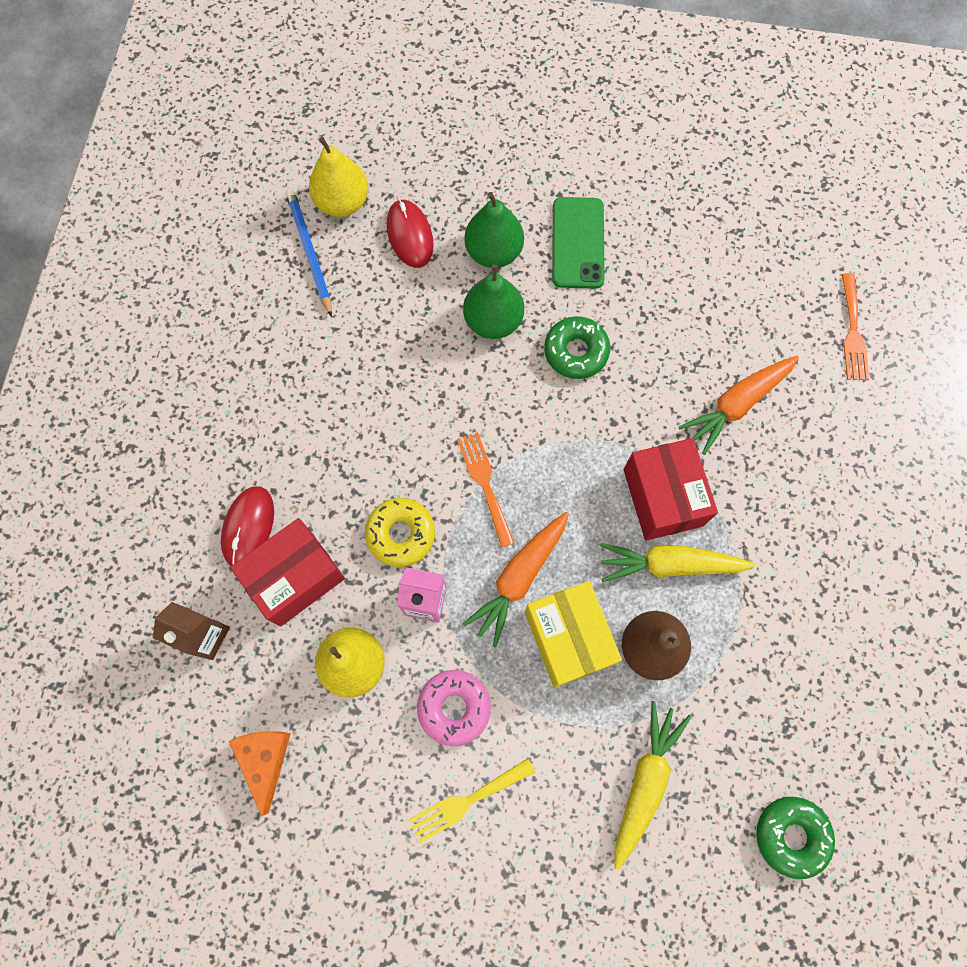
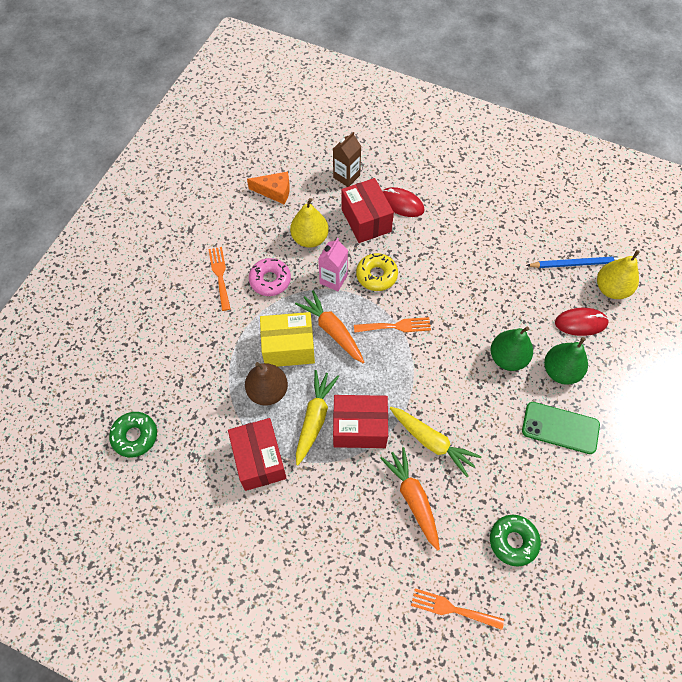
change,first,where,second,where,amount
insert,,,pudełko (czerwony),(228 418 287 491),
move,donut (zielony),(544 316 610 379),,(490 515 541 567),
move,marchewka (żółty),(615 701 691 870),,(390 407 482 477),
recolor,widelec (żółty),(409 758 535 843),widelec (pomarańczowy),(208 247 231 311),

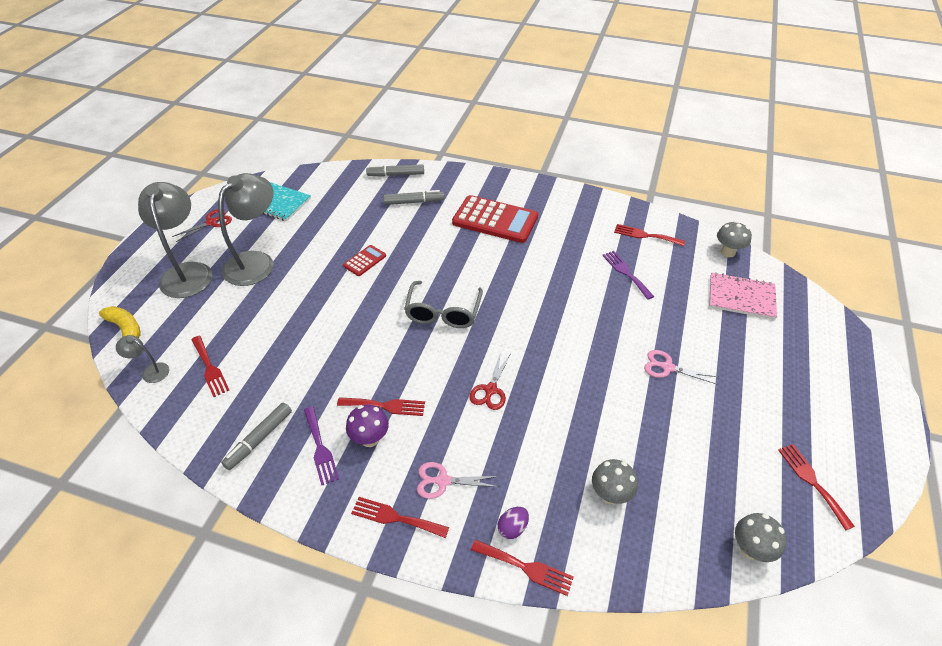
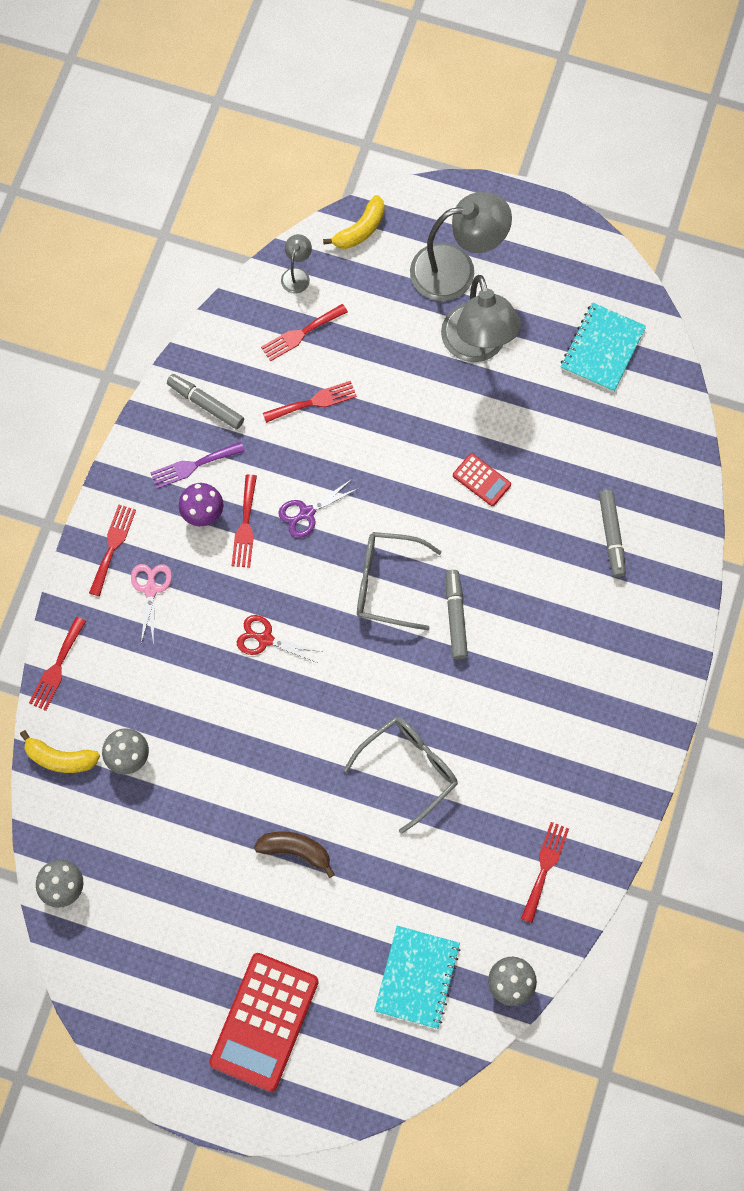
change,first,where,second,where,amount
delete,nożyczki (czerwony),(172 209 232 242),,,
delete,jajko (fioletowy),(498 507 529 539),,,
delete,widelec (fioletowy),(602 251 654 300),,,
insert,,,banan (żółty),(20 730 100 773),
insert,,,nożyczki (fioletowy),(278 479 359 538),
insert,,,okulary (szary),(344 717 458 834),
move,flamaster (szary),(366 164 424 177),,(446 570 468 659),
move,kalkulator (czerwony),(452 195 538 243),,(209 953 319 1092),
move,widelec (czerwony),(778 444 855 530),,(263 381 357 423),
replace,nożyczki (różowy),(644 350 718 385),banan (brązowy),(254 831 335 878),
recolor,zeszyt (różowy),(709 272 777 320),zeszyt (turkusowy),(374 926 461 1029),
rotate,lampka (szary),(218 173 274 286),,(441 275 521 362),45 degrees clockwise

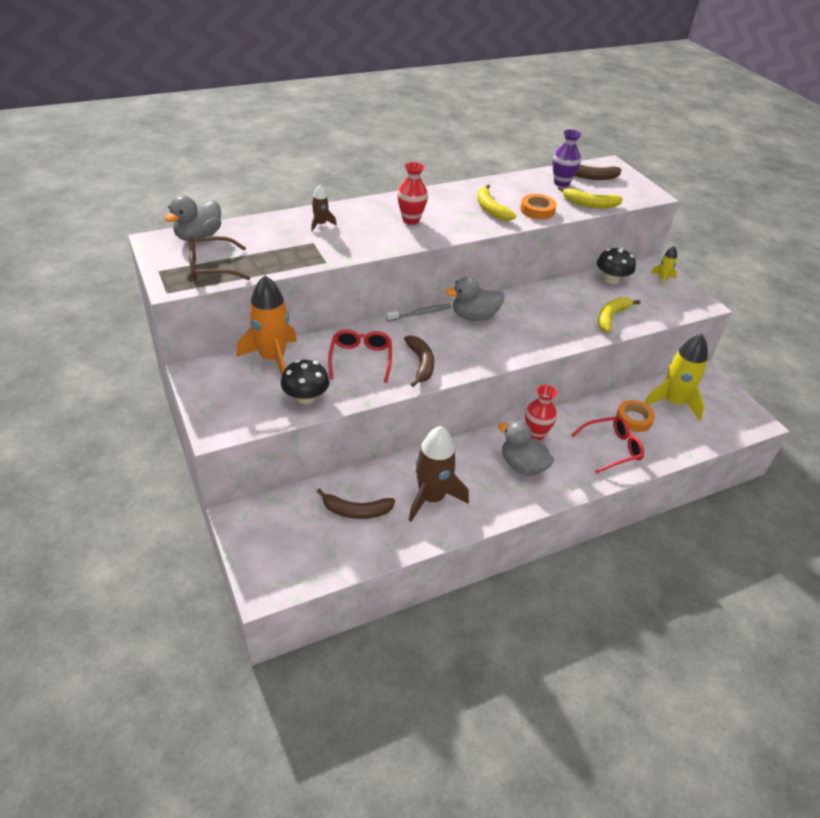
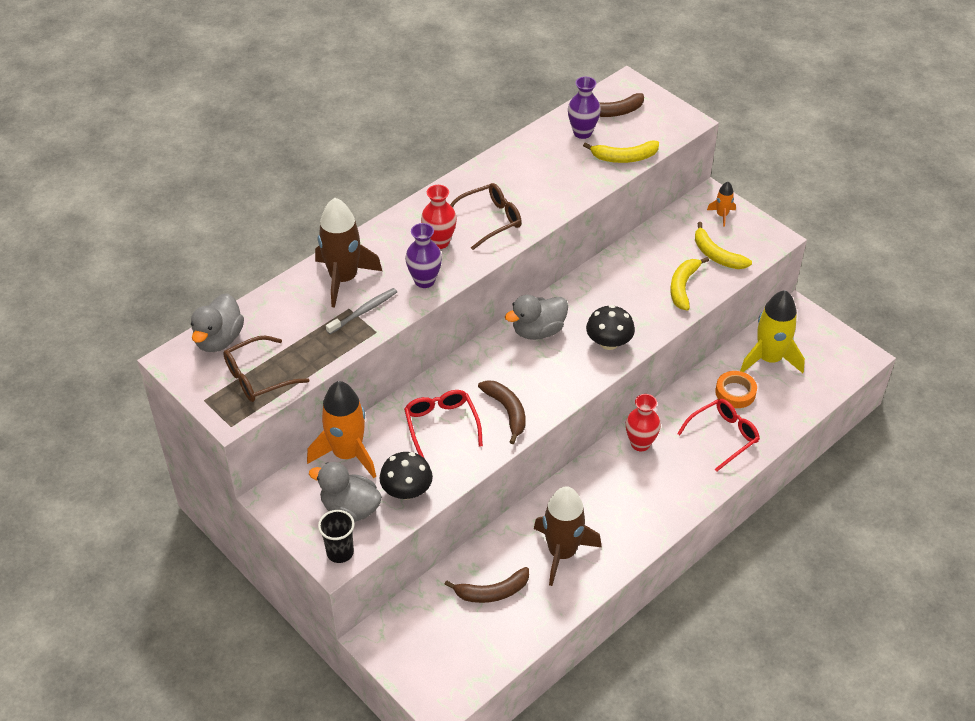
change,first,where,second,where,amount
delete,taśma klejąca (pomarańczowy),(520 194 556 219),,,
insert,,,szklanka (czarny),(318 510 355 563),
insert,,,wazon (fioletowy),(405 223 442 288),
insert,,,okulary (brązowy),(450 183 522 250),
move,szczoteczka do zębów (szary),(386 304 452 322),,(326 288 397 334),
move,banan (żółty),(478 184 516 221),,(695 222 752 269),
move,kaczka (szary),(498 421 554 476),,(309 462 382 522),
move,grzyb (czarny),(597 248 636 284),,(586 305 635 350),
recolor,rakieta (żółty),(651 246 677 287),rakieta (pomarańczowy),(707 182 736 227),
resize,rakieta (brązowy),(311 185 337 231),,(315 198 382 308),x2.14

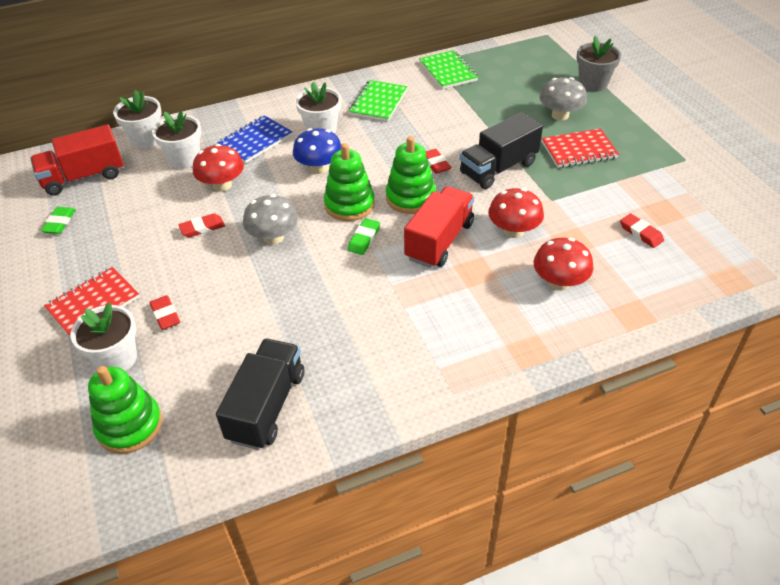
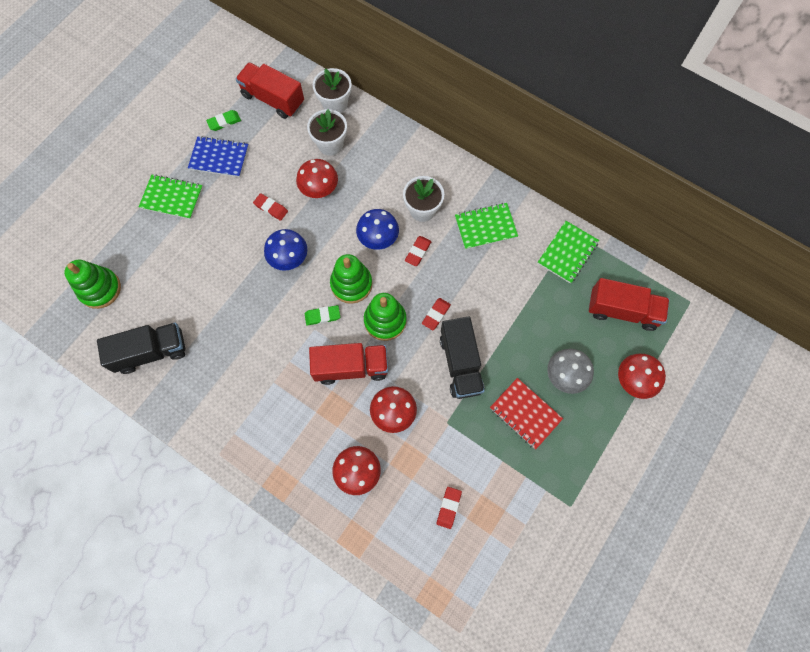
change,first,where,second,where,amount
delete,doniczka (biały),(71 302 137 371),,,
insert,,,ciężarówka (czerwony),(589 278 669 331),
move,gumka do mazania (czerwony),(149 295 180 330),,(405 236 431 266),
move,zeszyt (niebieski),(217 115 292 163),,(188 136 249 177),
replace,doniczka (szary),(577 36 621 92),grzyb (czerwony),(618 354 666 399),
recolor,zeszyt (czerwony),(44 267 139 337),zeszyt (zielony),(139 174 203 219),
recolor,grzyb (szary),(243 194 298 245),grzyb (niebieski),(264 229 307 271),
rotate,ciężarówka (czarny),(460 112 543 189),,(440 316 485 399),120 degrees counterclockwise

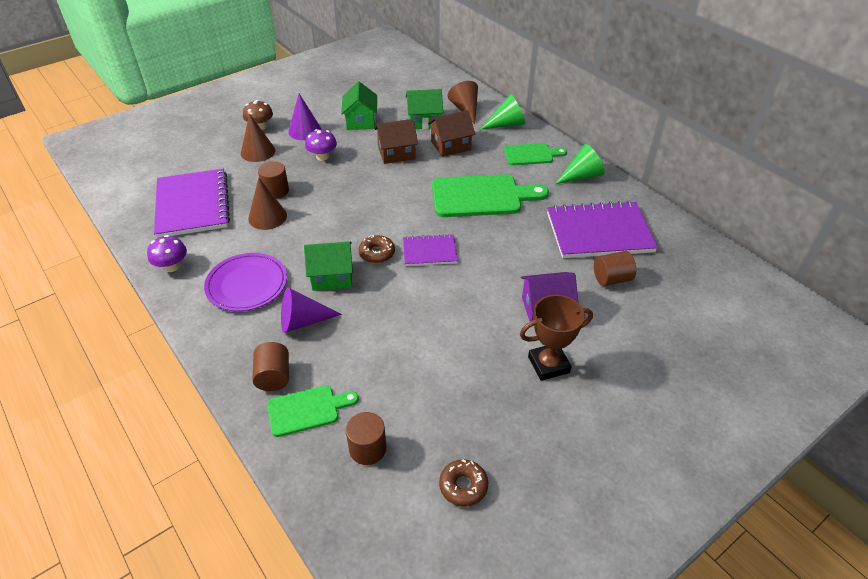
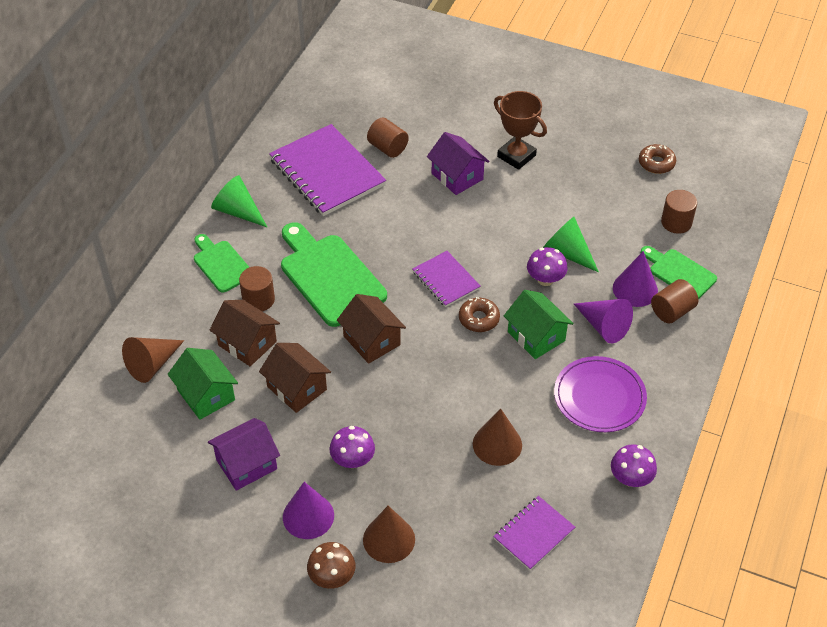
change,first,where,second,where,amount
insert,,,domek (brązowy),(337 294 406 364),
insert,,,grzyb (fioletowy),(527 247 568 286),
insert,,,stożek (fioletowy),(613 251 658 307),
move,walec (brązowy),(258 161 289 199),,(239 266 275 311),
move,stożek (zielony),(480 94 525 130),,(543 217 599 272),
recolor,domek (zielony),(341 81 377 130),domek (fioletowy),(208 418 280 491),
resize,zeszyt (fioletowy),(154 169 230 238),,(493 496 575 570),x0.54

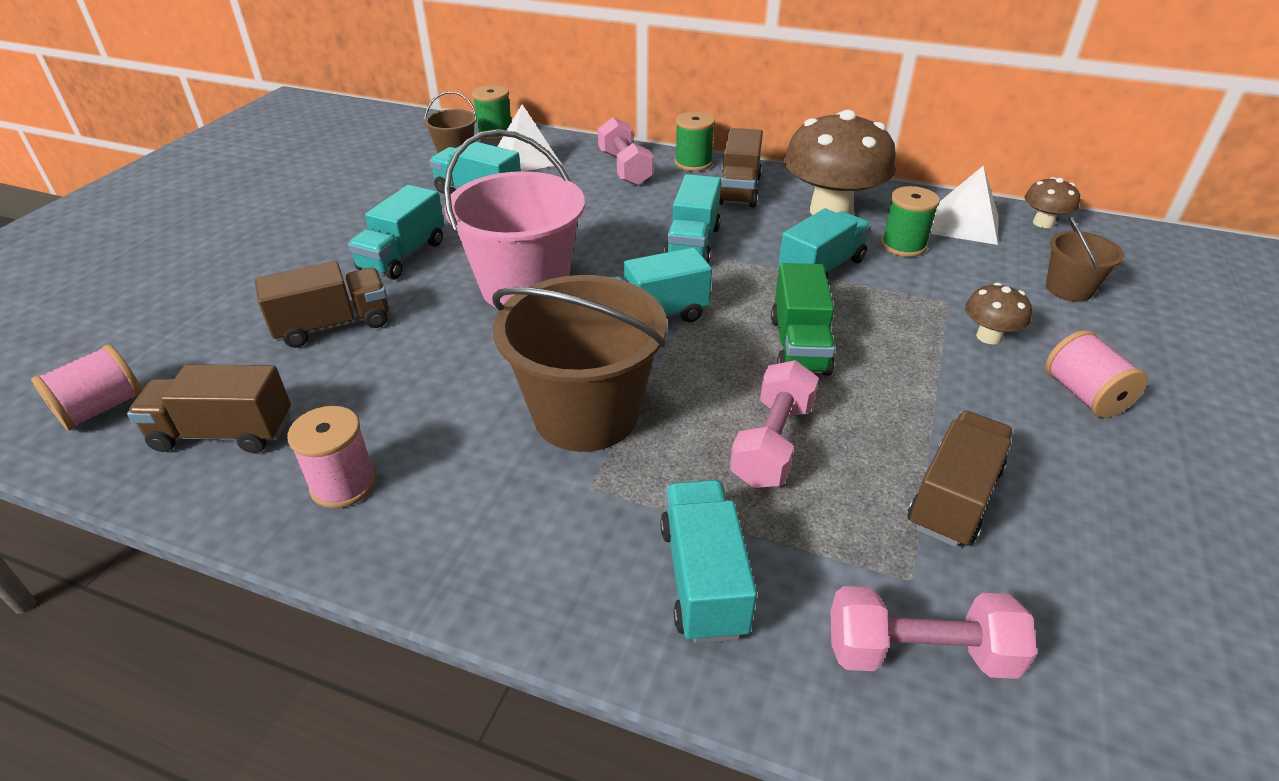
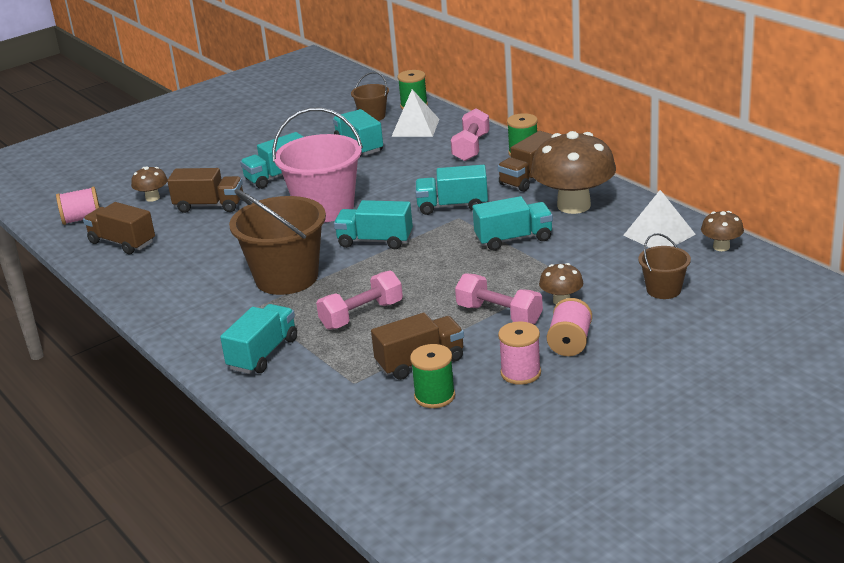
change,first,where,second,where,amount
delete,ciężarówka (zielony),(771 263 835 376),,,
insert,,,grzyb (brązowy),(131 166 168 202),
move,szpulka (różowy),(287 406 377 508),,(498 321 541 385),
move,hantel (różowy),(830 586 1037 679),,(455 273 543 324),
move,szpulka (zielony),(881 186 940 257),,(410 344 455 408),
rotate,ciężarówka (turkusowy),(664 174 721 264),,(415 165 488 215),45 degrees clockwise

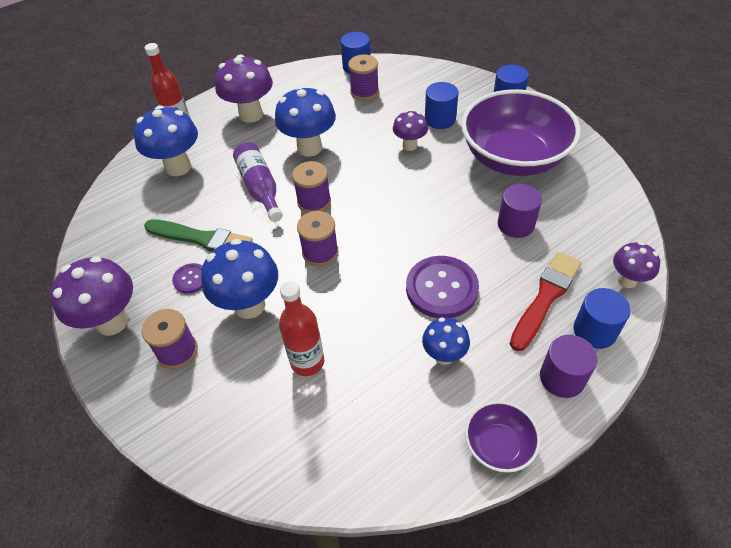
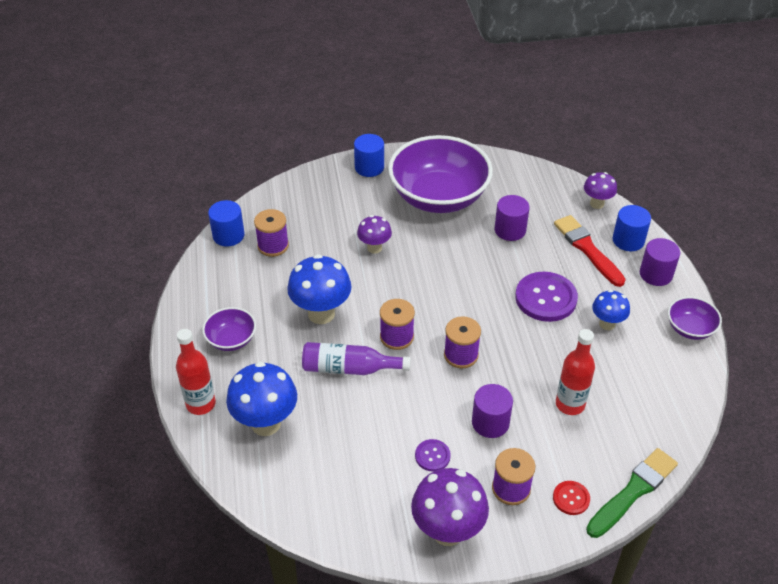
change,first,where,second,where,amount
delete,walec (niebieski),(425 82 458 129),,,
insert,,,guzik (czerwony),(553 481 590 515),
move,pędzel (zielony),(144 219 253 252),,(586 448 678 538),
replace,grzyb (niebieski),(201 239 278 319),walec (fioletowy),(472 384 513 438),
replace,grzyb (fioletowy),(215 54 273 123),miska (fioletowy),(202 307 256 351),

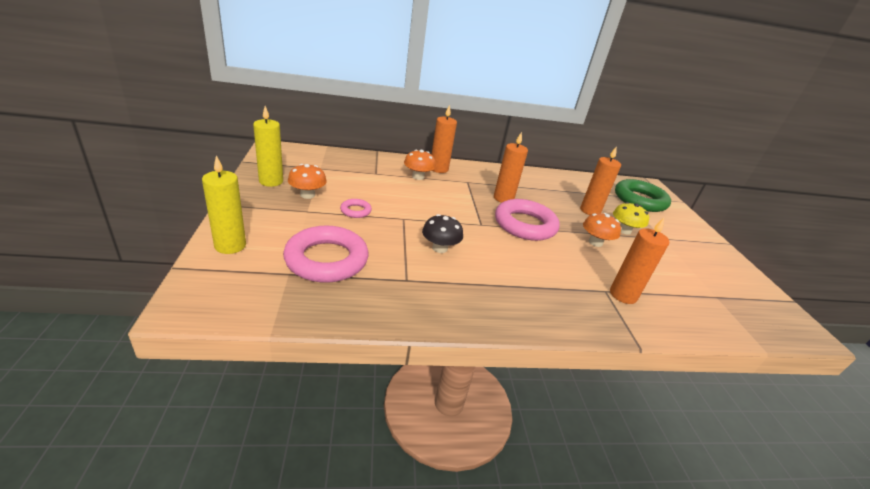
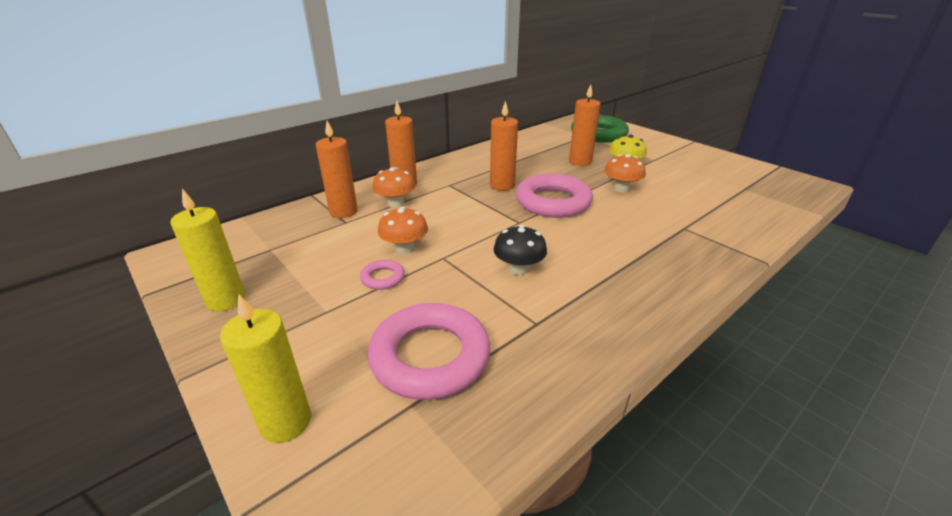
change,first,where,second,where,amount
move,grzyb (pomarańczowy),(288 164 327 199),,(378 207 428 254),
move,świeca (pomarańczowy),(610 218 669 304),,(316 121 358 218),

